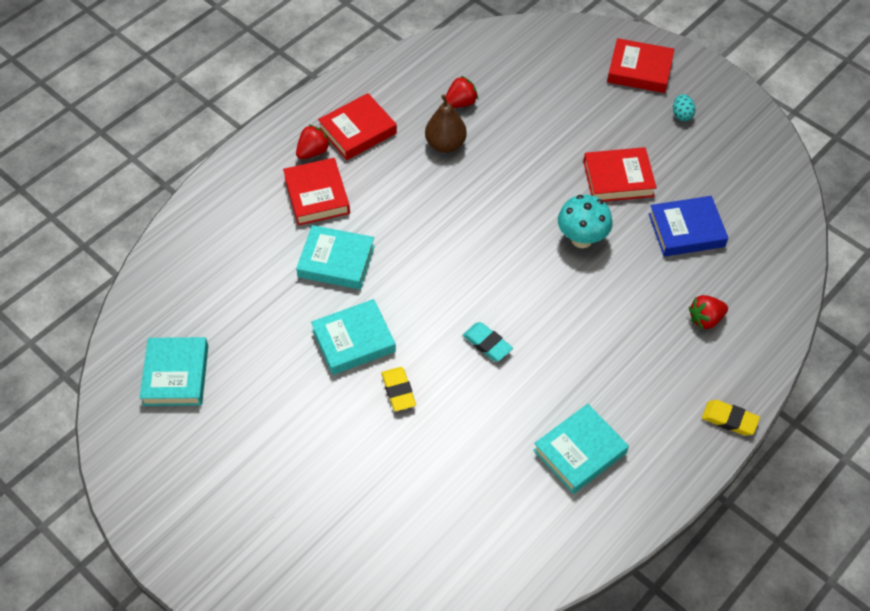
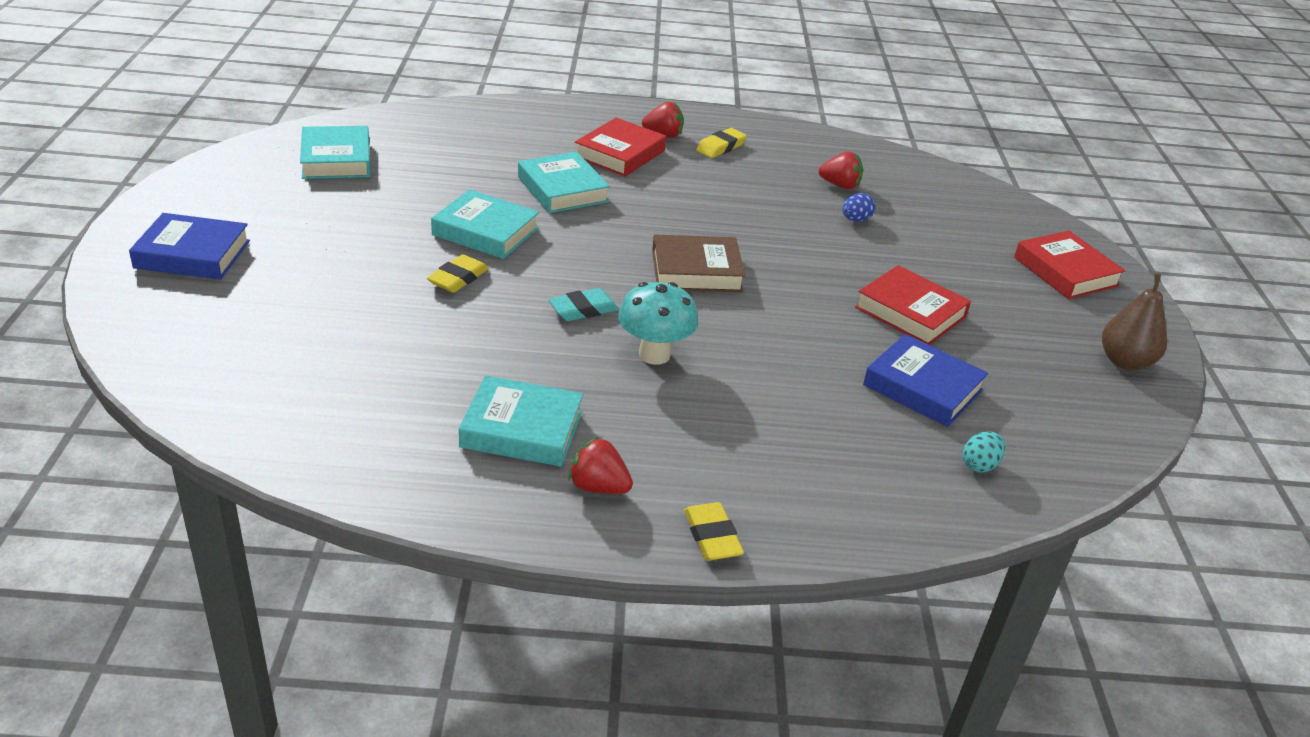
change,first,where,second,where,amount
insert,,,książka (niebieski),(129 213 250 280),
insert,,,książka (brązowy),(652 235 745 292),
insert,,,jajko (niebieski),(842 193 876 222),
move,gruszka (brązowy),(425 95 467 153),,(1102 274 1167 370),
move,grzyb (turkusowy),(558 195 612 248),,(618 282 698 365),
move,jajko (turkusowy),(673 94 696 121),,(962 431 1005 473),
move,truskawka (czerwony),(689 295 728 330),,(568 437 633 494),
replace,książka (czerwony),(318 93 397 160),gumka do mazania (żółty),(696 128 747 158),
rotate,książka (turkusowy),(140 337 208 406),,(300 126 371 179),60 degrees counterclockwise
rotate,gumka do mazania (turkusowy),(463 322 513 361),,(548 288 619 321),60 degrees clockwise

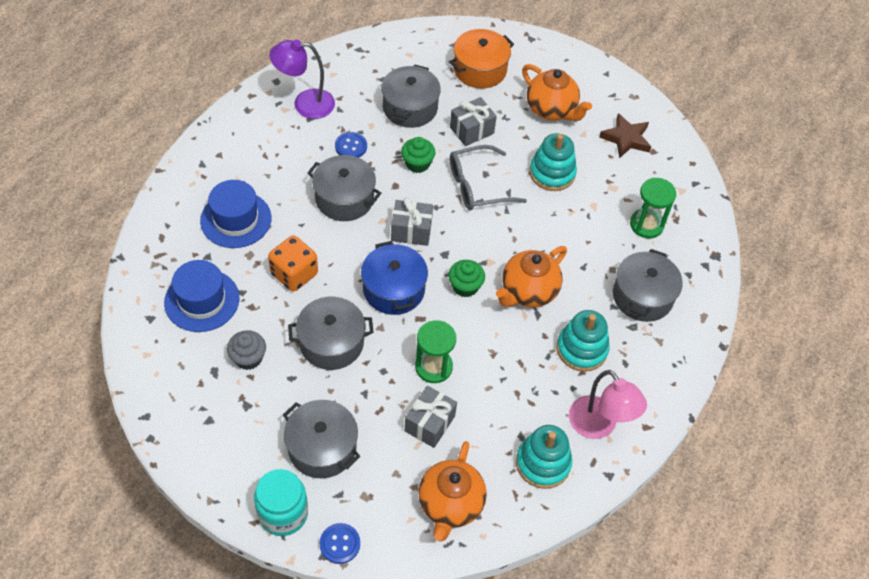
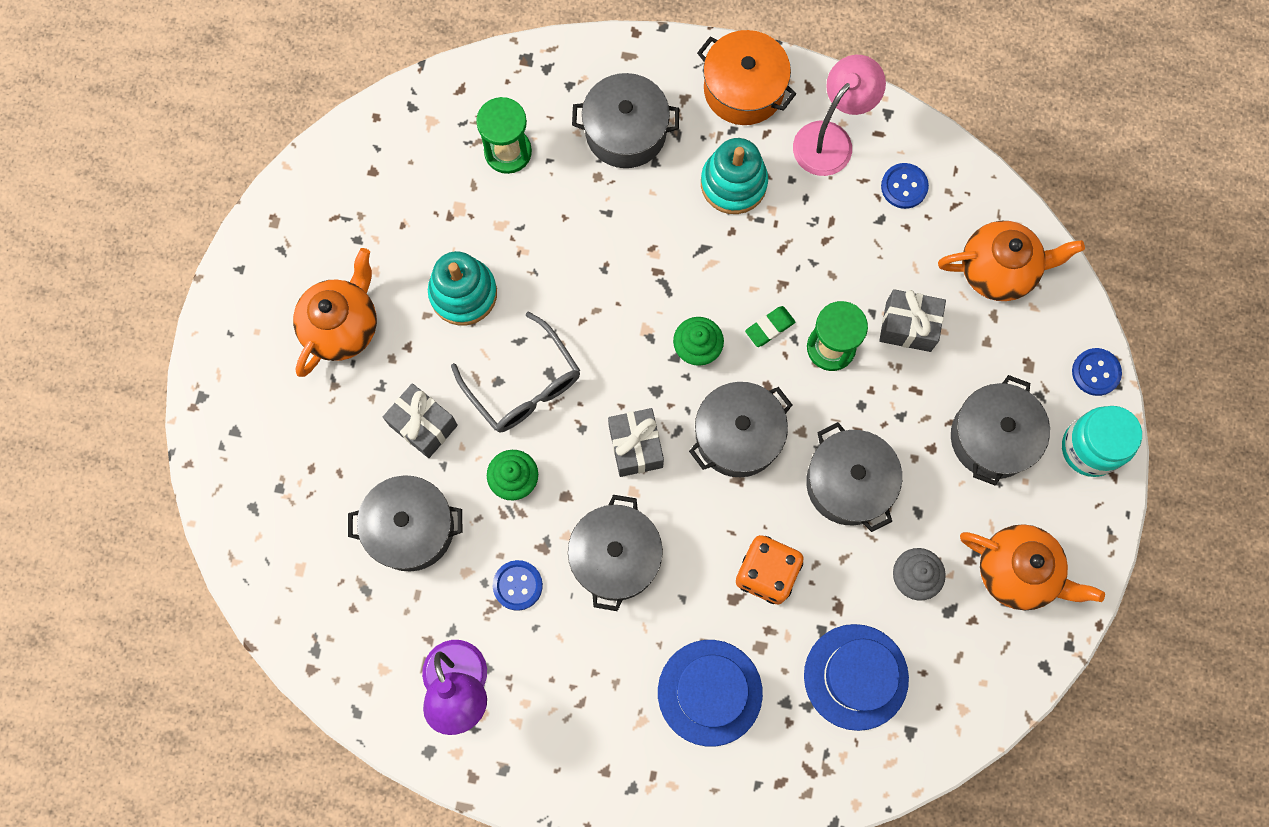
change,first,where,second,where,amount
delete,gwiazda (brązowy),(599 113 651 159),,,
insert,,,gumka do mazania (zielony),(745 306 795 347),
move,garnek (pomarańczowy),(449 29 514 89),,(697 30 796 125),
move,imbryk (pomarańczowy),(496 246 567 307),,(960 524 1105 610),
replace,zabawka nakładanka (turkusowy),(516 425 572 489),guzik (niebieski),(881 163 929 209),
recolor,garnek (niebieski),(361 241 428 315),garnek (szary),(689 382 792 477),

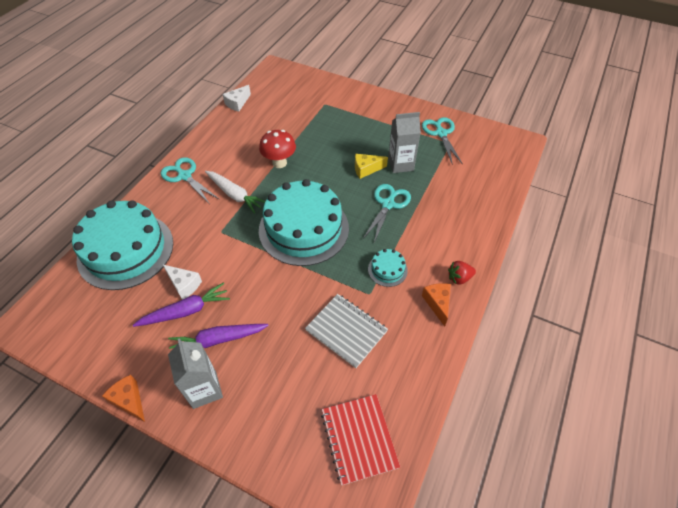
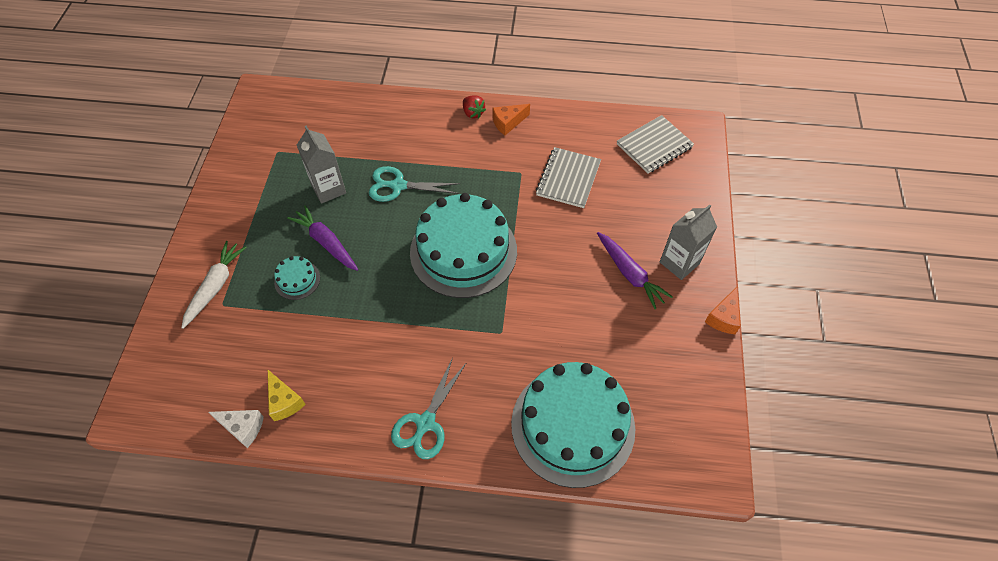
change,first,where,second,where,amount
delete,ser (biały),(162 264 202 300),,,
delete,grzyb (czerwony),(259 130 296 168),,,
delete,nożyczki (turkusowy),(422 117 463 165),,,
move,marchewka (fioletowy),(133 283 230 327),,(287 205 358 271),
move,marchewka (biały),(205 171 265 214),,(181 241 247 329),
move,ser (żółty),(355 154 388 179),,(268 370 306 421),
move,tort (turkusowy),(368 249 408 287),,(274 256 320 300),
recolor,zeszyt (czerwony),(321 394 400 485),zeszyt (szary),(617 115 694 174),

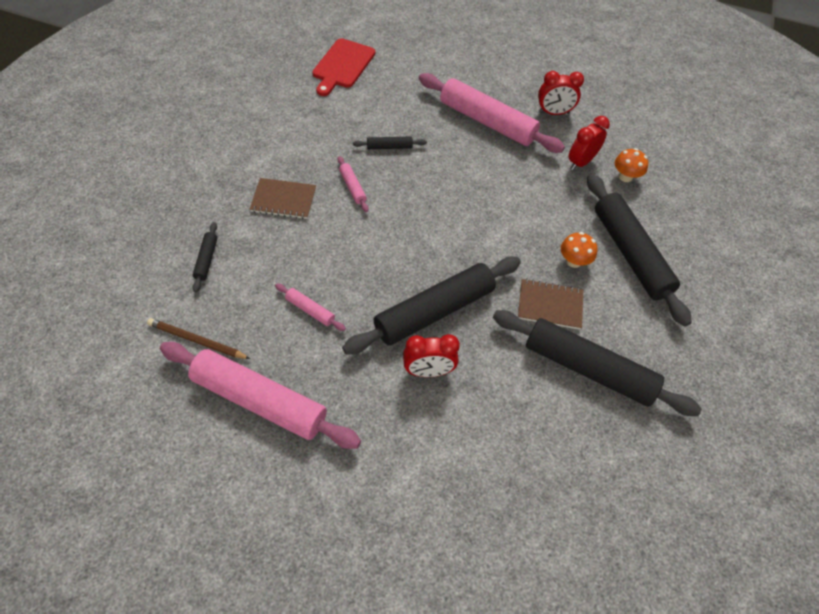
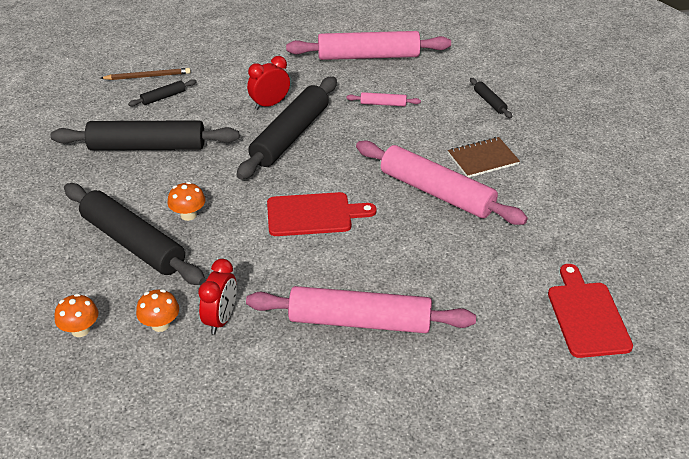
change,first,where,second,where,amount
delete,zeszyt (brązowy),(518 279 583 330),,,
delete,budzik (czerwony),(538 71 584 115),,,
insert,,,grzyb (pomarańczowy),(54 294 98 337),
insert,,,deska do krojenia (czerwony),(267 192 377 236),
move,ołówek (brązowy),(147 318 250 359),,(101 68 191 80),
move,wałek do ciasta (czarny),(353 137 427 149),,(128 79 197 106),
resize,wałek do ciasta (różowy),(338 156 369 212),,(356 140 528 225),x2.36

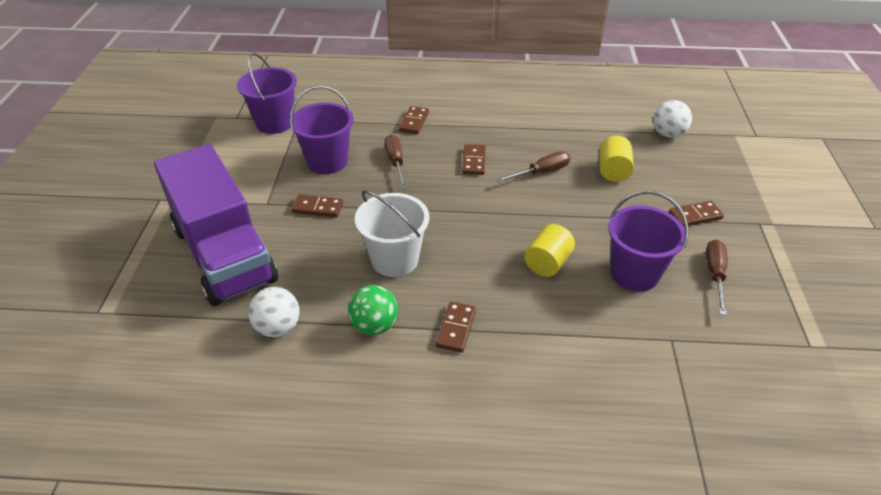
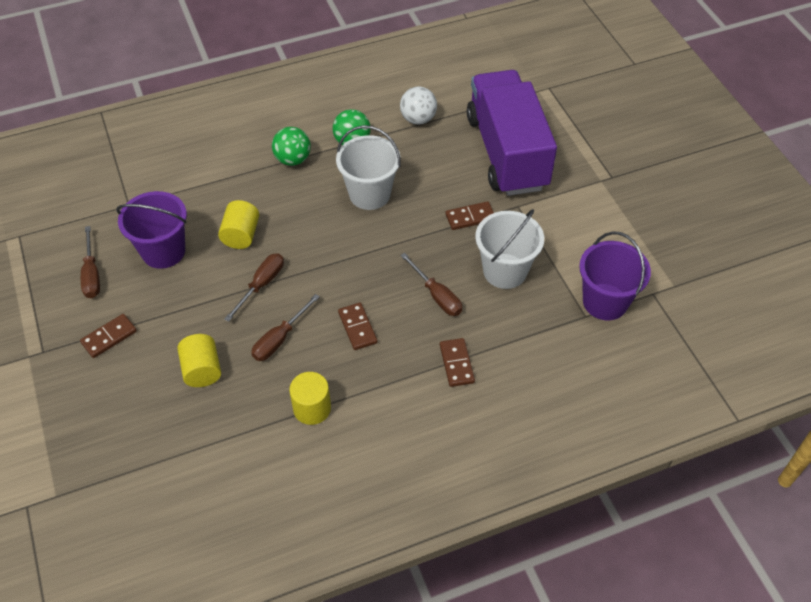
change,first,where,second,where,amount
delete,piłka (biały),(653 100 692 138),,,
insert,,,śrubokręt (brązowy),(224 253 284 322),
insert,,,walec (żółty),(289 372 331 425),
replace,kostka domina (brązowy),(435 302 476 353),piłka (zielony),(272 127 311 166),
recolor,wiadro (fioletowy),(290 86 353 174),wiadro (biały),(475 209 544 289),
rotate,ciężarówka (fioletowy),(154 144 278 306),,(467 70 557 196),45 degrees clockwise

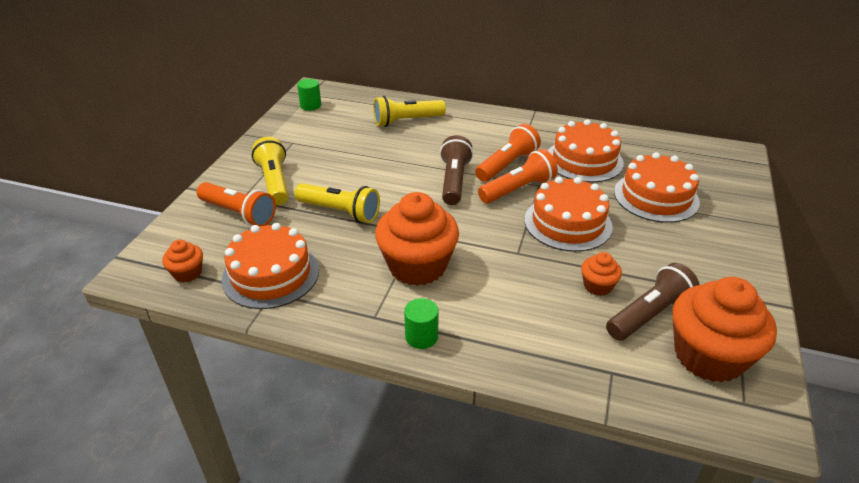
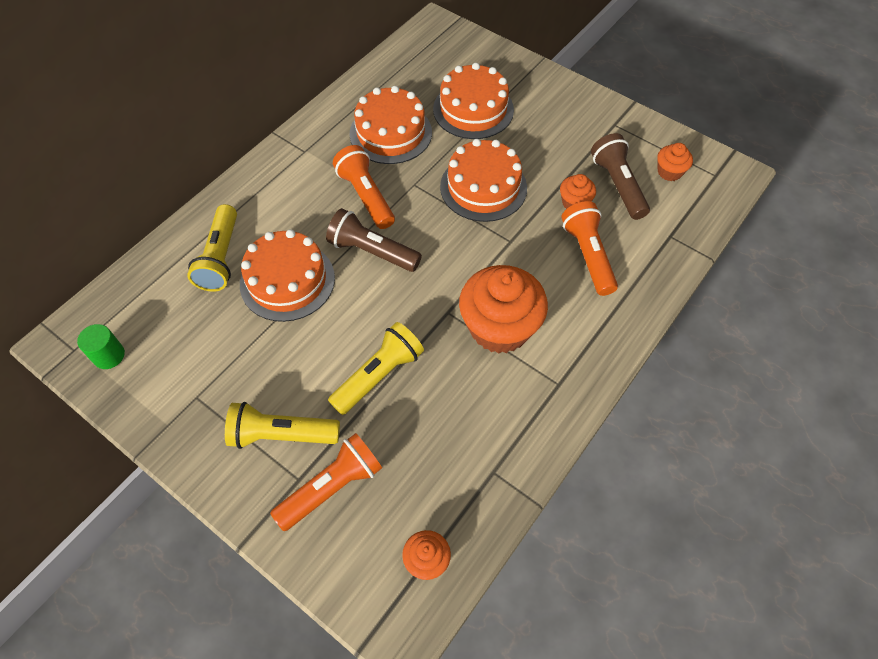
change,first,where,second,where,amount
delete,walec (zielony),(404 298 439 349),,,
move,tort (pomarańczowy),(222 223 319 309),,(240 229 335 322),
move,latarka (pomarańczowy),(478 149 558 203),,(561 201 618 296),
resize,muffinka (pomarańczowy),(672 277 777 383),,(657 143 693 181),x0.47

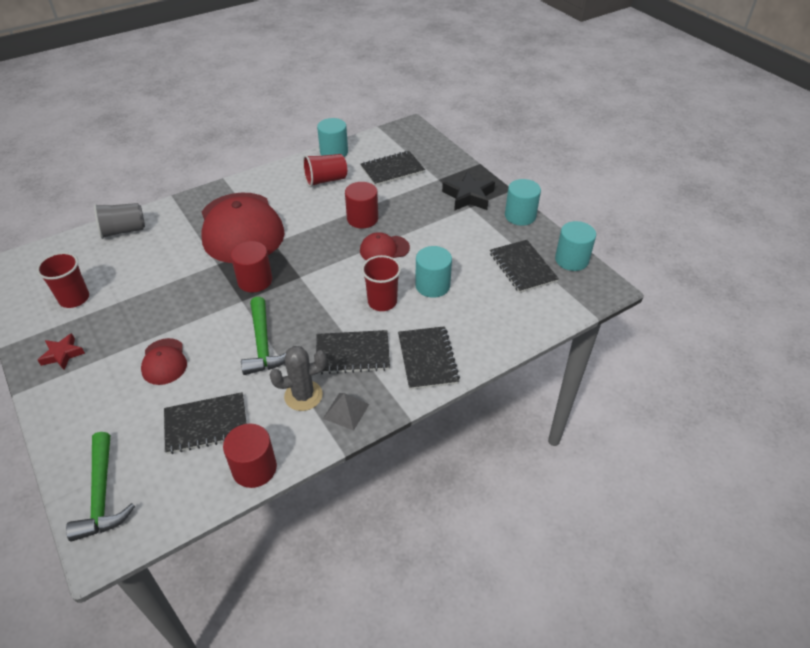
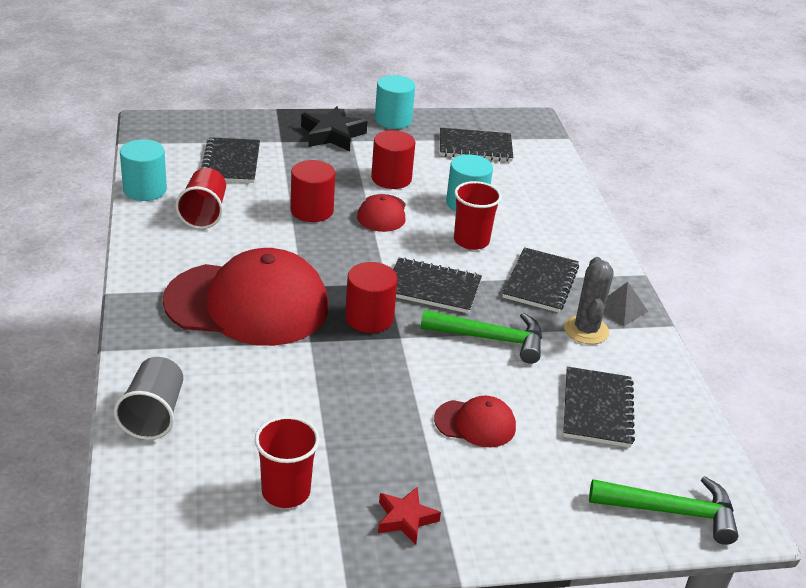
change,first,where,second,where,amount
delete,walec (turkusowy),(555 221 596 271),,,
move,walec (czerwony),(223 424 277 488),,(371 130 415 189),
move,zeszyt (czarny),(398 326 460 390),,(393 257 482 314),

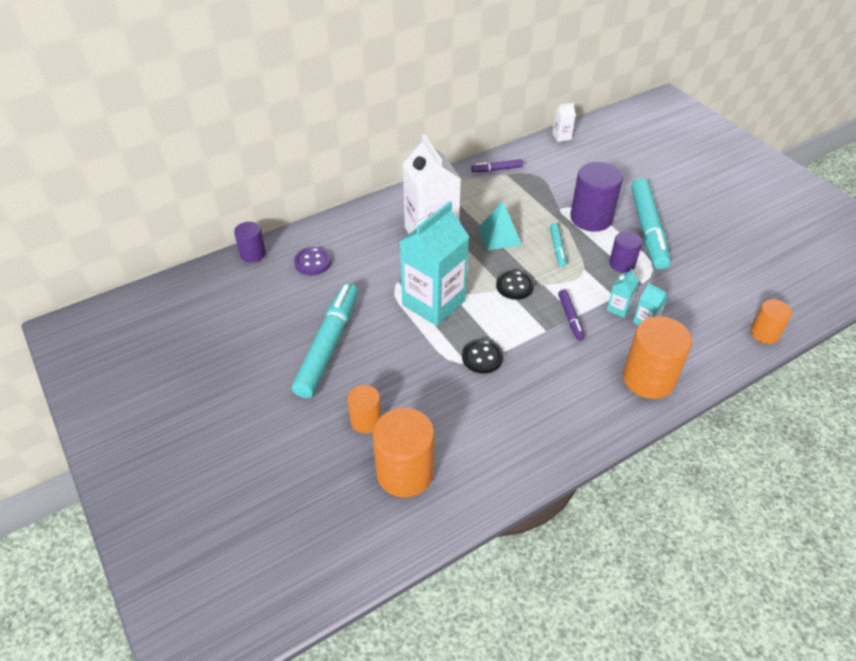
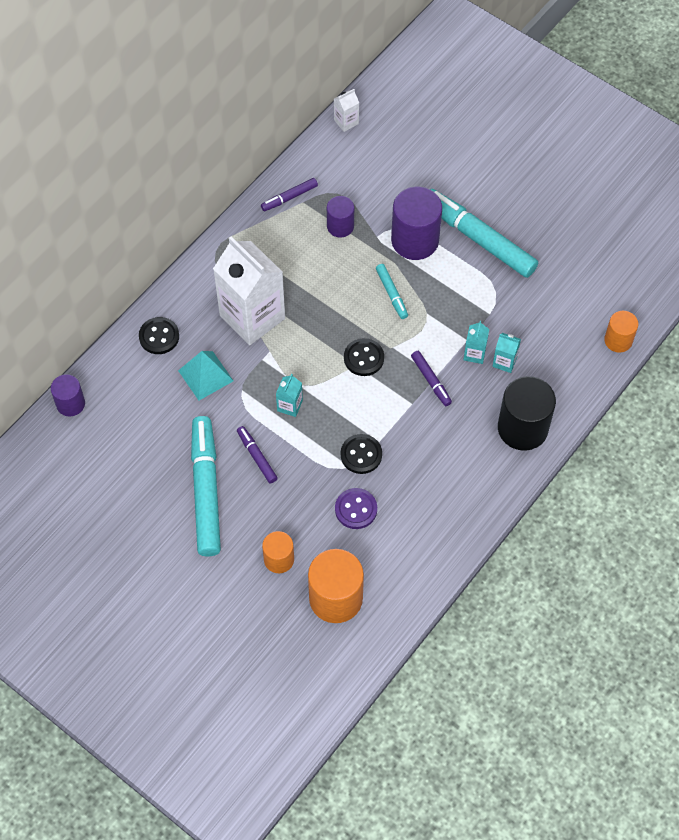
change,first,where,second,where,amount
insert,,,guzik (czarny),(139 317 179 354),
insert,,,flamaster (fioletowy),(237 426 278 484),
move,guzik (fioletowy),(294 247 331 275),,(335 488 377 529),
move,piramida (turkusowy),(478 202 522 250),,(178 351 233 400),
move,walec (fioletowy),(609 231 642 273),,(327 196 354 238),
recolor,walec (pomarańczowy),(623 316 692 399),walec (czarny),(498 376 556 451),
rotate,flamaster (turkusowy),(631 178 670 269),,(430 189 538 278),150 degrees clockwise
resize,karton mleka (turkusowy),(399 201 469 326),,(276 374 303 417),x0.41

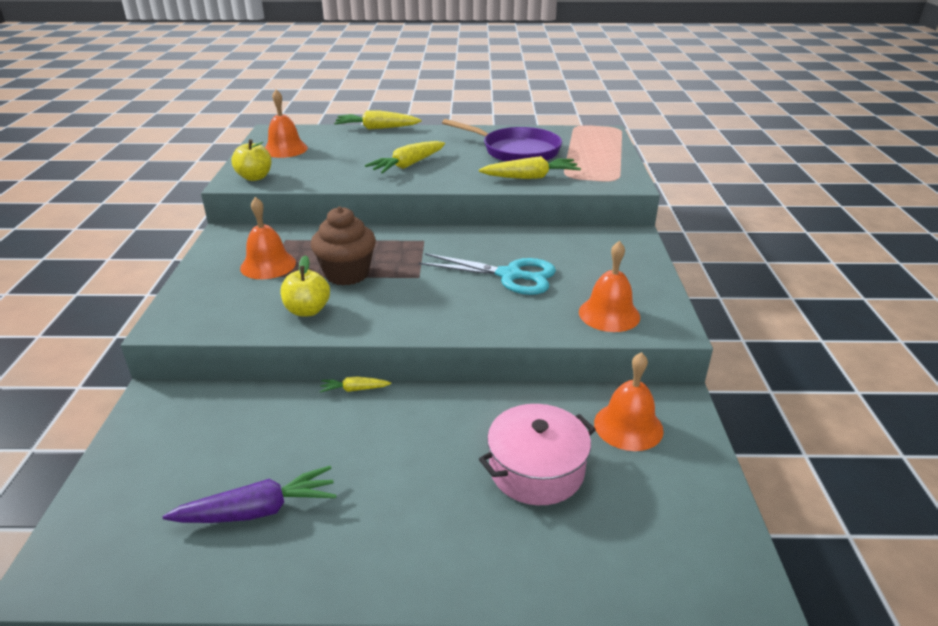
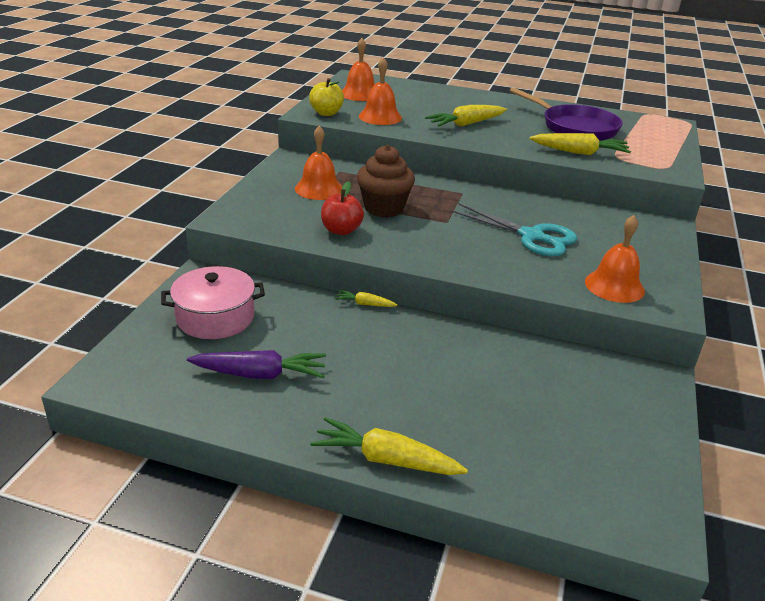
change,first,where,second,where,amount
move,marchewka (żółty),(334 110 421 130),,(310 417 468 475),
move,garnek (różowy),(479 404 596 505),,(161 266 265 339),
move,dzwonek (pomarańczowy),(594 352 664 451),,(359 57 402 125),
recolor,jabłko (żółty),(281 255 330 316),jabłko (czerwony),(321 181 364 235),

